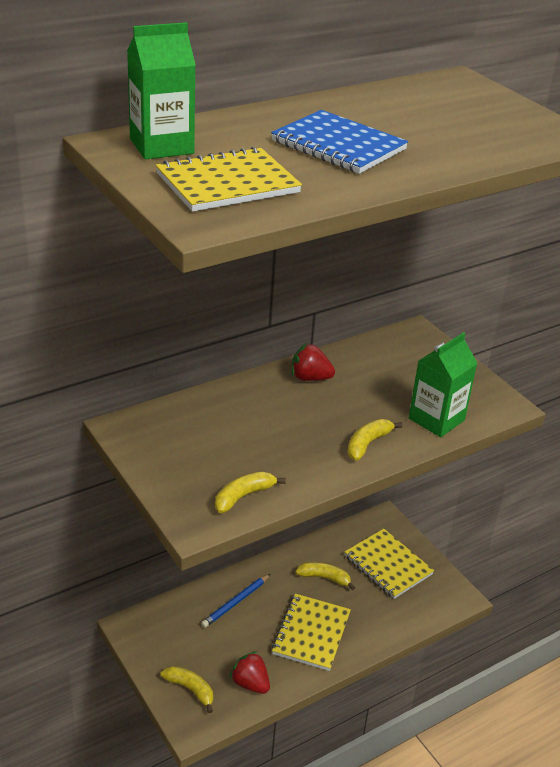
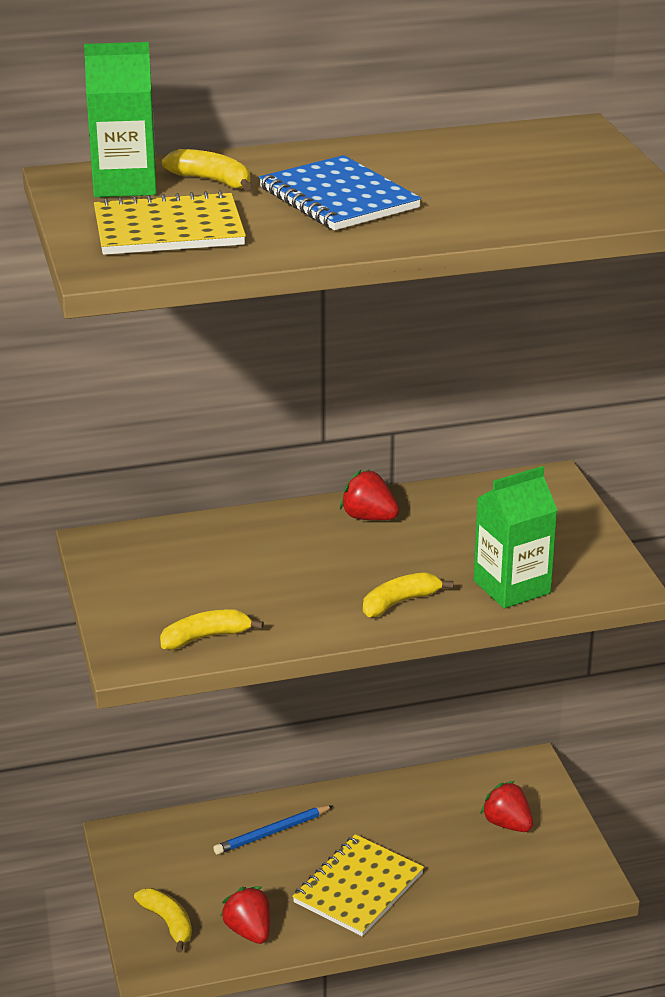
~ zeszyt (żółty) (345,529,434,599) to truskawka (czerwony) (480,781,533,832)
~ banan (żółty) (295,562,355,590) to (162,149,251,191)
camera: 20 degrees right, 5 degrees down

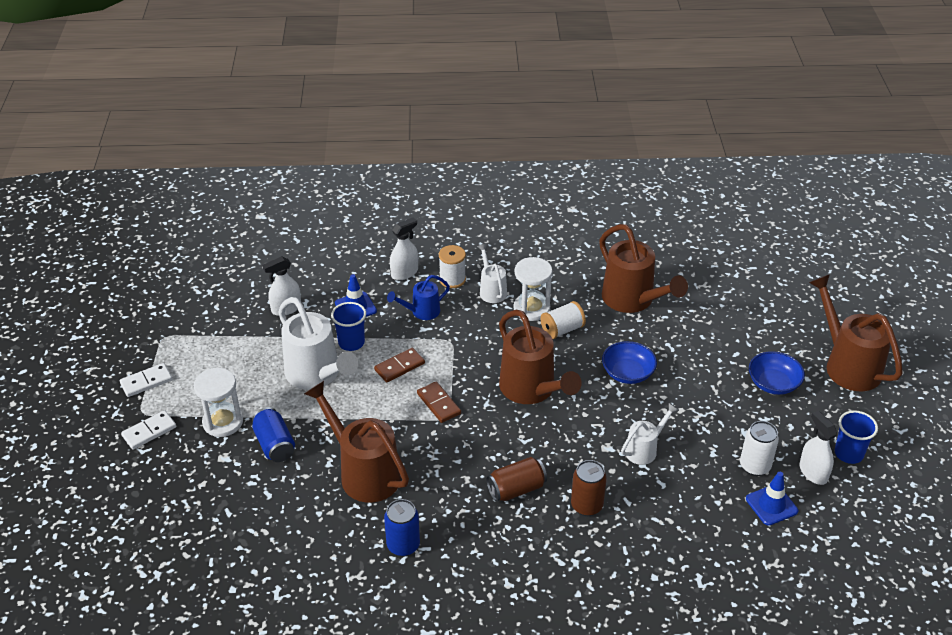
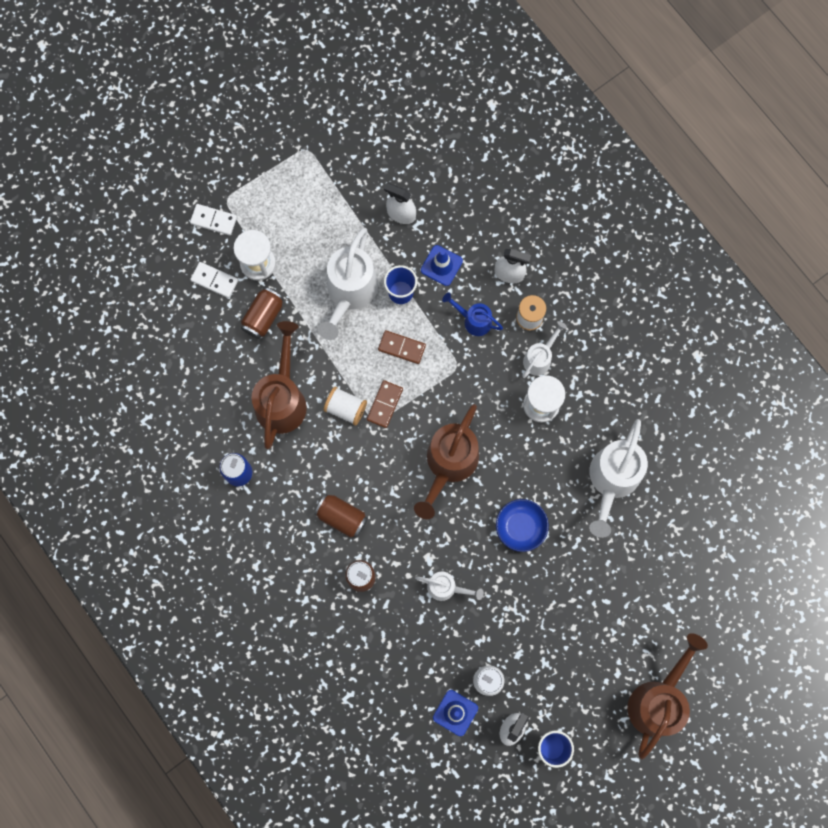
~ konewka (brązowy) (599,224,688,313) to konewka (biały) (589,419,648,538)
~ szpulka (biały) (540,301,586,339) to (324,387,367,426)
- miska (niebieski) (749,351,805,395)
~ kostka domina (biały) (120,363,172,397) to (190,262,238,298)
~ puszka (niebieski) (252,407,295,462) to puszka (brązowy) (241,287,284,339)
camera: 55 degrees right, 35 degrees up

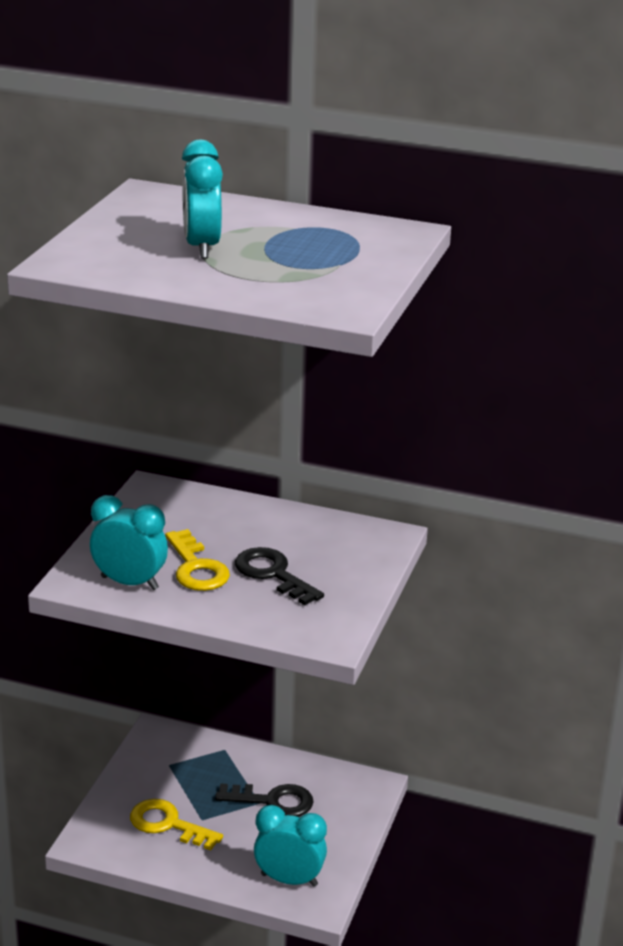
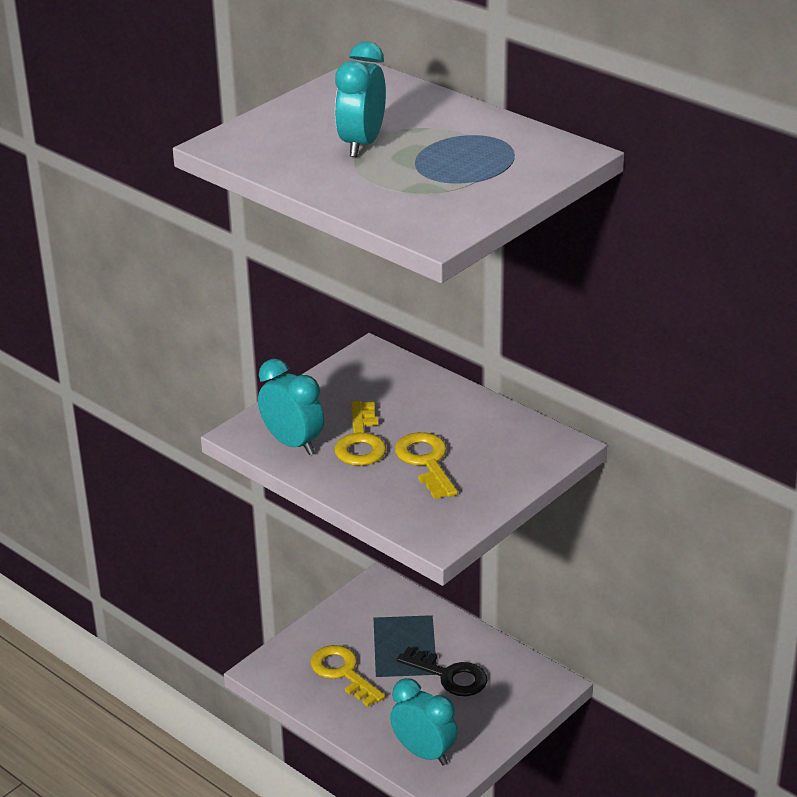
~ klucz (czarny) (235,547,324,605) to klucz (żółty) (395,432,458,499)
camera: 25 degrees right, 5 degrees up

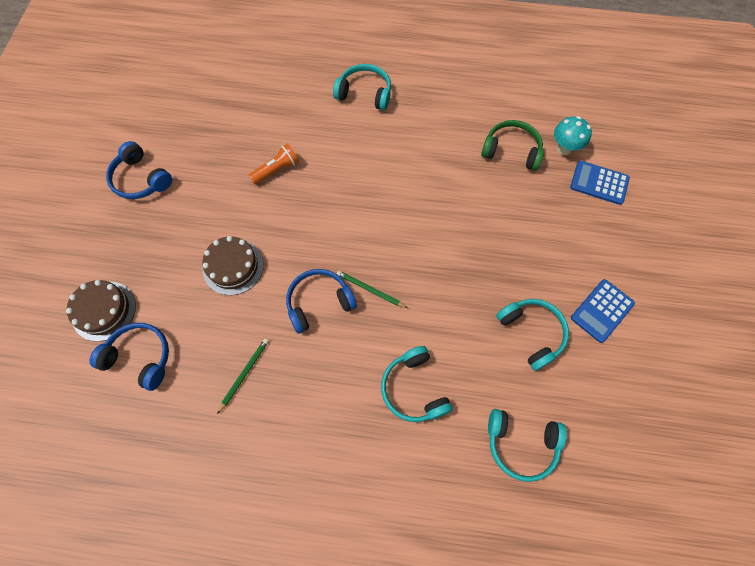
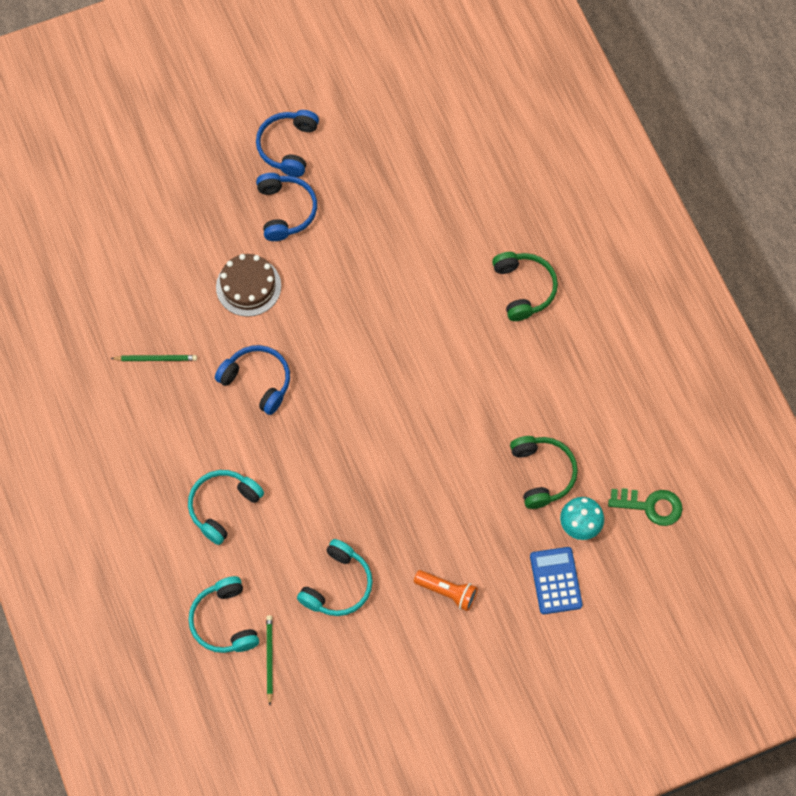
~ słuchawki (turkusowy) (333,64,391,110) to słuchawki (zielony) (492,252,558,321)
~ latarka (pomarańczowy) (248,144,299,184) to (414,570,478,611)
~ ołówek (zielony) (337,271,408,308) to (266,615,273,705)
- kalkulator (niebieski) (571,279,635,343)
- tort (brązowy) (66,280,136,341)
~ słuchawki (niebieski) (89,323,169,391) to (256,173,317,241)
+ klucz (zielony) (608,488,683,526)
camera: 60 degrees right, 0 degrees up

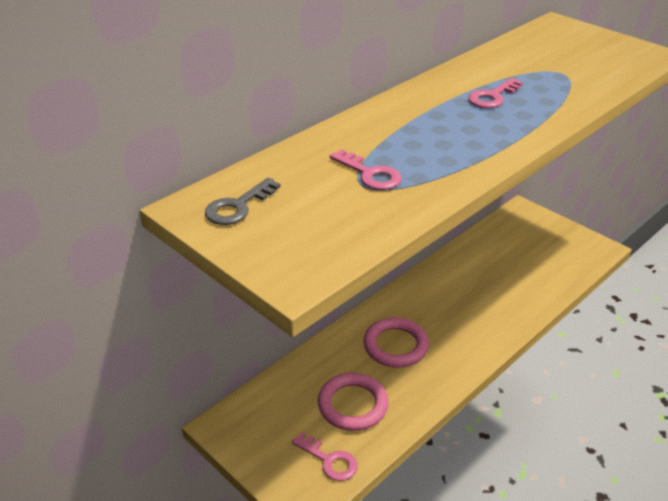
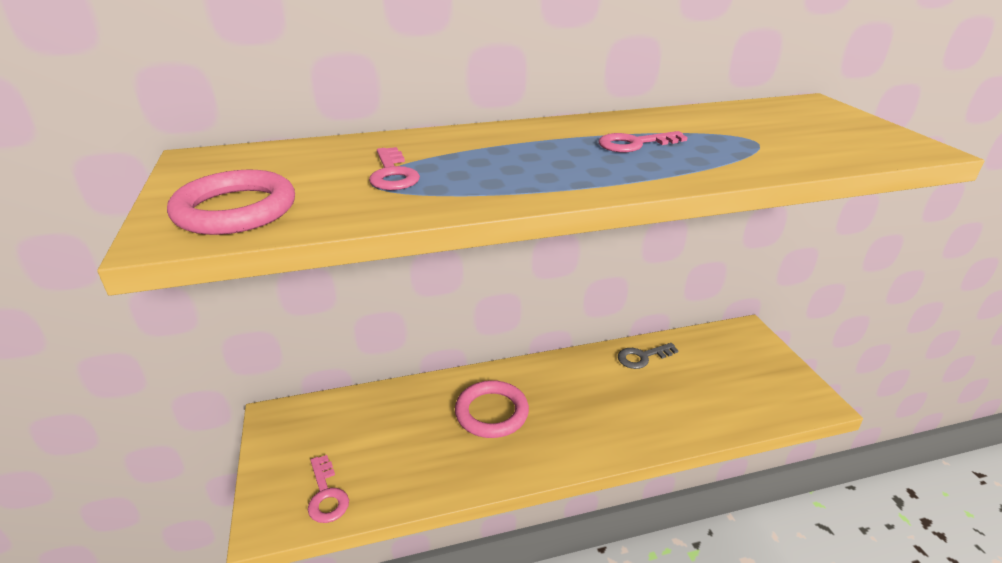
~ klucz (szary) (205,178,281,225) to (618,343,679,369)
~ pierścień (różowy) (318,373,389,431) to (167,170,295,235)
camera: 30 degrees right, 5 degrees down

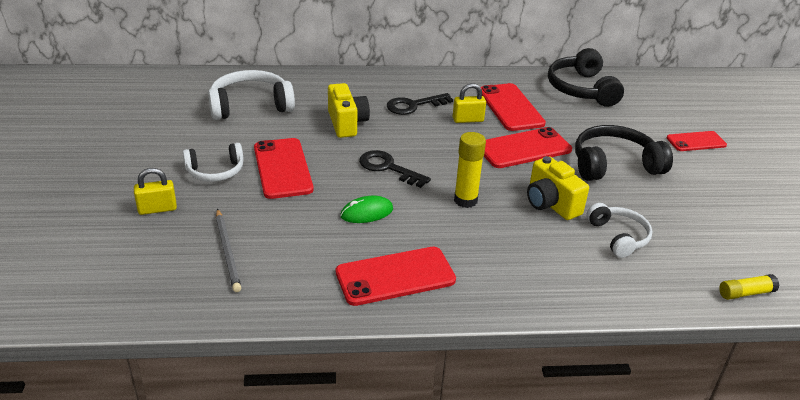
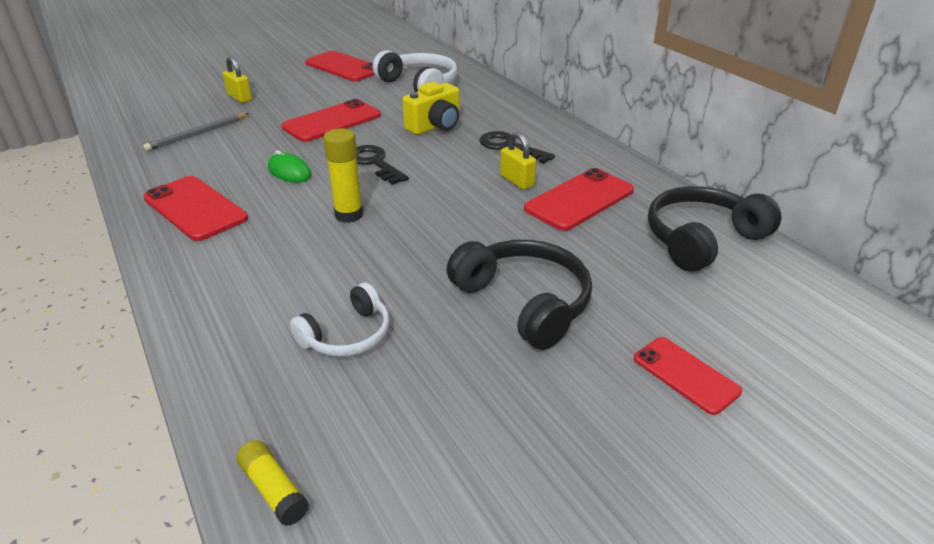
~ telefon (czerwony) (484,127,572,168) to (305,51,375,82)
- słuchawki (biały) (183,143,244,182)
~ klucz (czarny) (359,150,431,188) = (356,145,409,185) 45 degrees counterclockwise
- aparat fotograficzny (żółty) (527,156,589,220)
camera: 65 degrees right, 0 degrees up

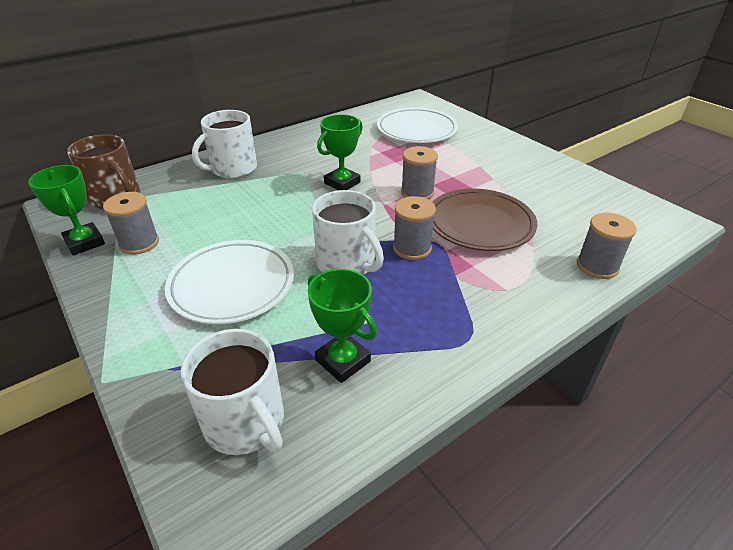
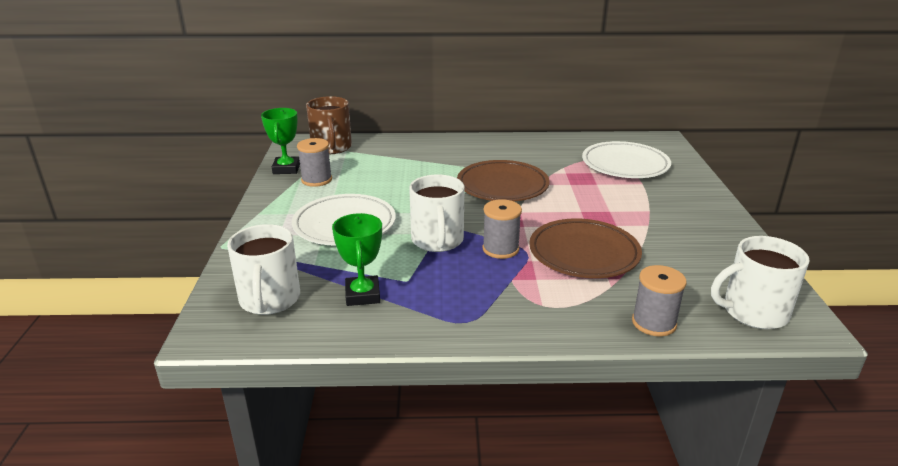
~ kubek (biały) (192,110,257,178) to (711,236,809,329)
~ puchar (zielony) (317,114,363,190) to talerz (brązowy) (457,160,550,201)
- szpulka (szary) (401,146,438,199)
camera: 35 degrees right, 10 degrees down

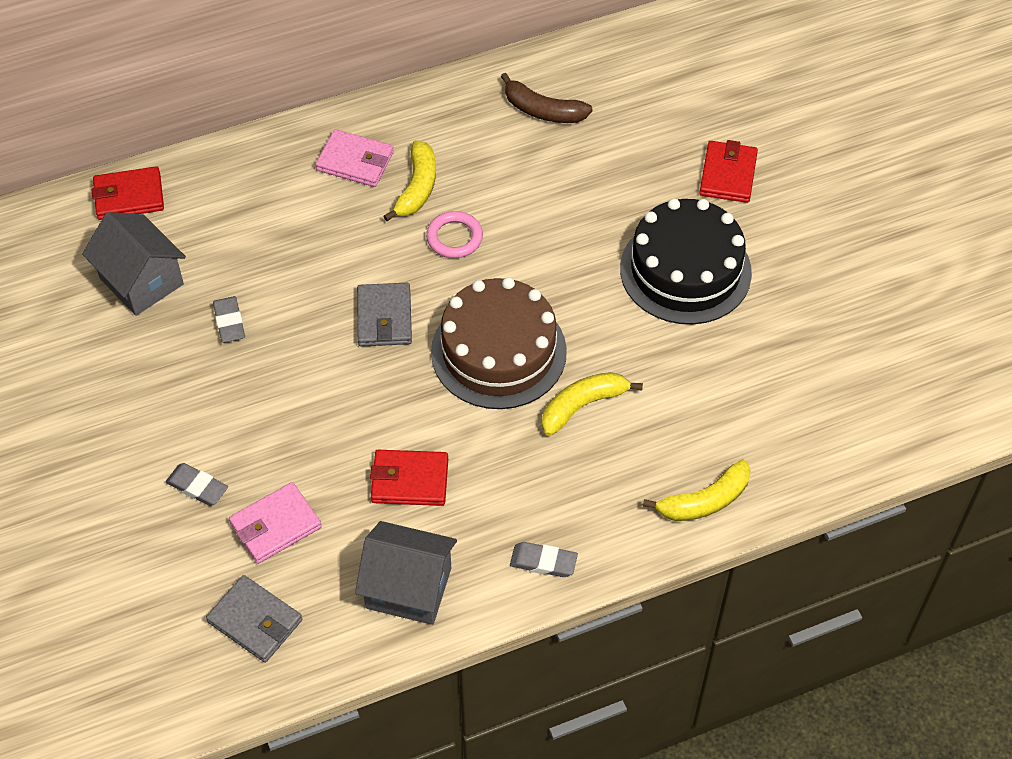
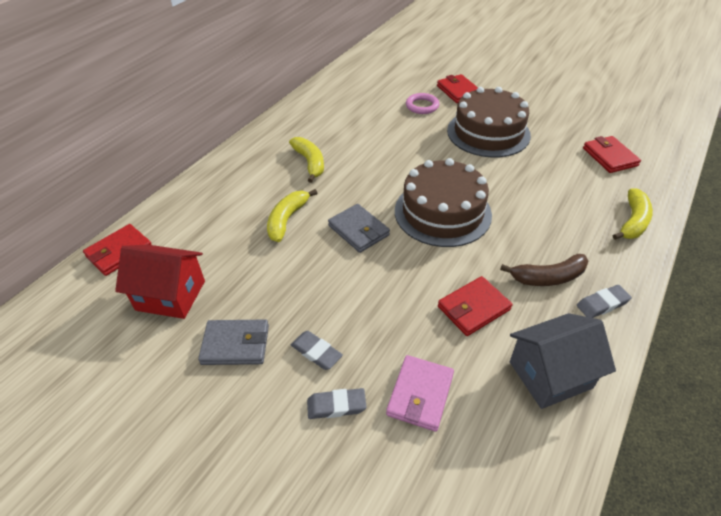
~ banan (brązowy) (501,73,593,123) to (500,254,588,286)
- portfel (różowy) (315,129,394,187)
~ tort (czarny) (620,198,752,324) to tort (brązowy) (447,87,531,157)
~ pierścień (różowy) (426,211,483,258) to (406,93,439,114)
~ domek (szary) (82,212,186,316) to domek (czerwony) (115,244,205,319)
~ gumka do mazania (szary) (213,296,245,343) to (291,331,343,370)
~ banan (żółty) (542,372,643,436) to (267,189,317,242)
~ portfel (szary) (206,575,302,662) to (198,320,269,365)
+ portfel (czerwony) (583,136,641,173)
camera: 35 degrees left, 10 degrees down

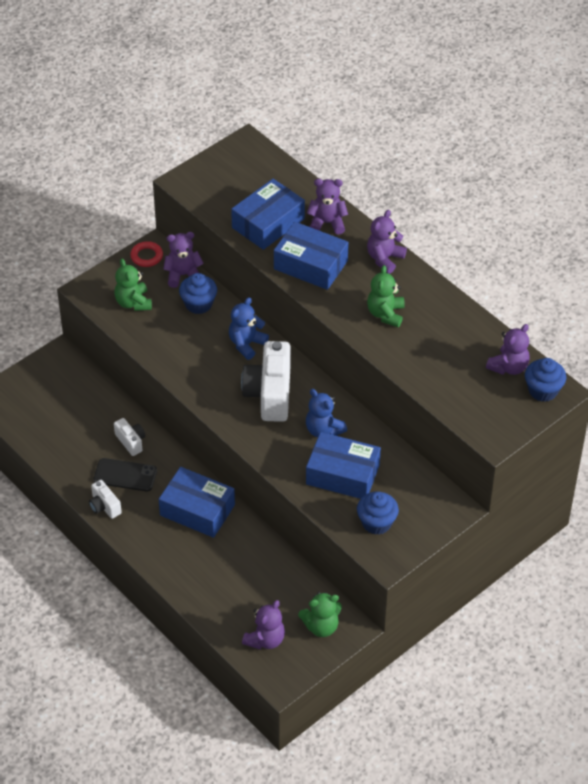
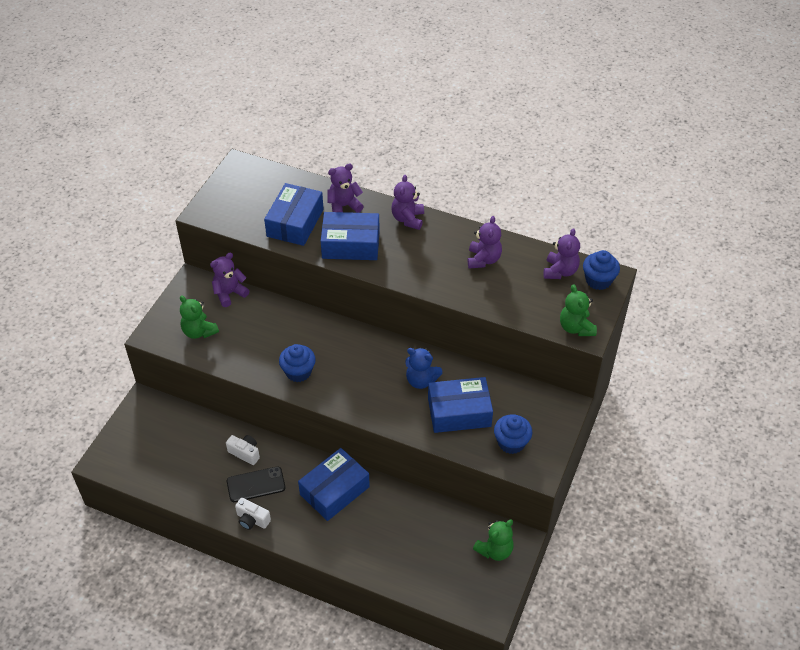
- pierścień (czerwony) (130,241,163,267)
~ miś (zielony) (367,265,405,327) to (560,285,597,336)
~ muffinka (niebieski) (179,273,217,314) to (279,344,316,382)
- miś (niebieski) (229,297,269,360)
- aparat fotograficzny (biały) (241,341,291,422)
~ pudełko (niebieski) (159,467,235,538) = (298,448,370,521) 45 degrees counterclockwise
~ miś (fioletowy) (242,600,285,649) to (468,216,502,269)
camera: 25 degrees left, 0 degrees up

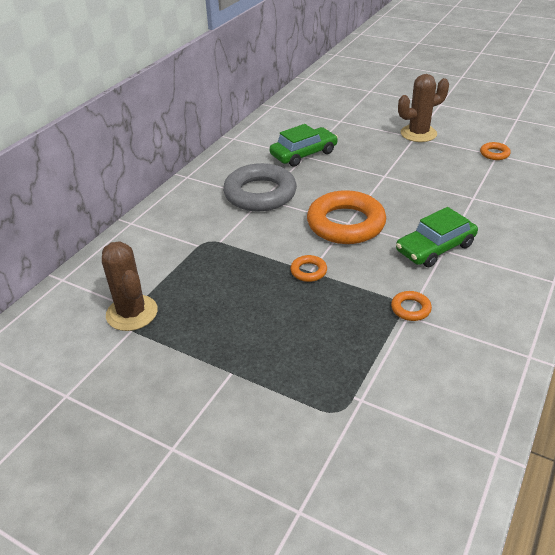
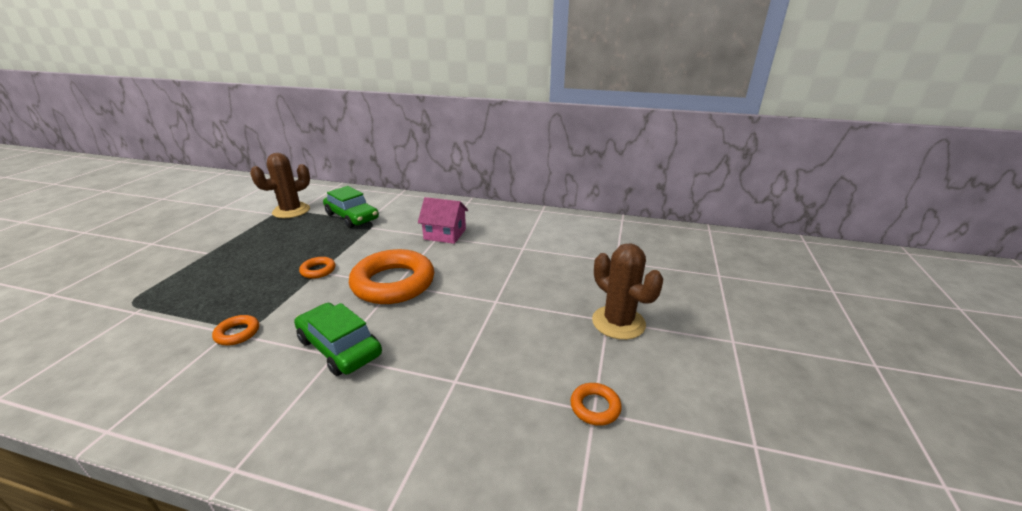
~ samochód (zielony) (270,124,338,167) to (323,186,379,228)
~ pierścień (szary) (223,163,297,211) to domek (różowy) (418,197,468,244)
camera: 75 degrees right, 10 degrees down

